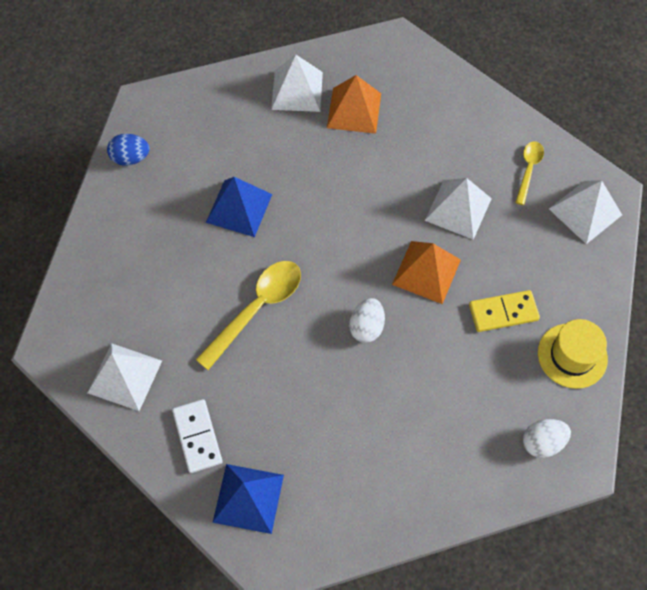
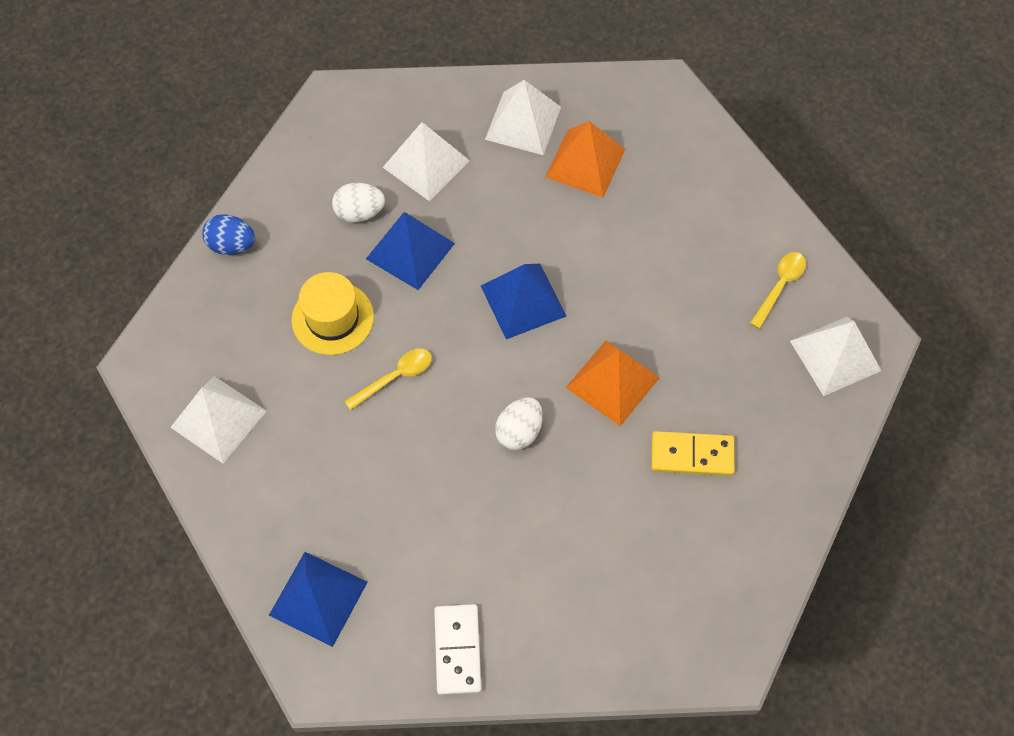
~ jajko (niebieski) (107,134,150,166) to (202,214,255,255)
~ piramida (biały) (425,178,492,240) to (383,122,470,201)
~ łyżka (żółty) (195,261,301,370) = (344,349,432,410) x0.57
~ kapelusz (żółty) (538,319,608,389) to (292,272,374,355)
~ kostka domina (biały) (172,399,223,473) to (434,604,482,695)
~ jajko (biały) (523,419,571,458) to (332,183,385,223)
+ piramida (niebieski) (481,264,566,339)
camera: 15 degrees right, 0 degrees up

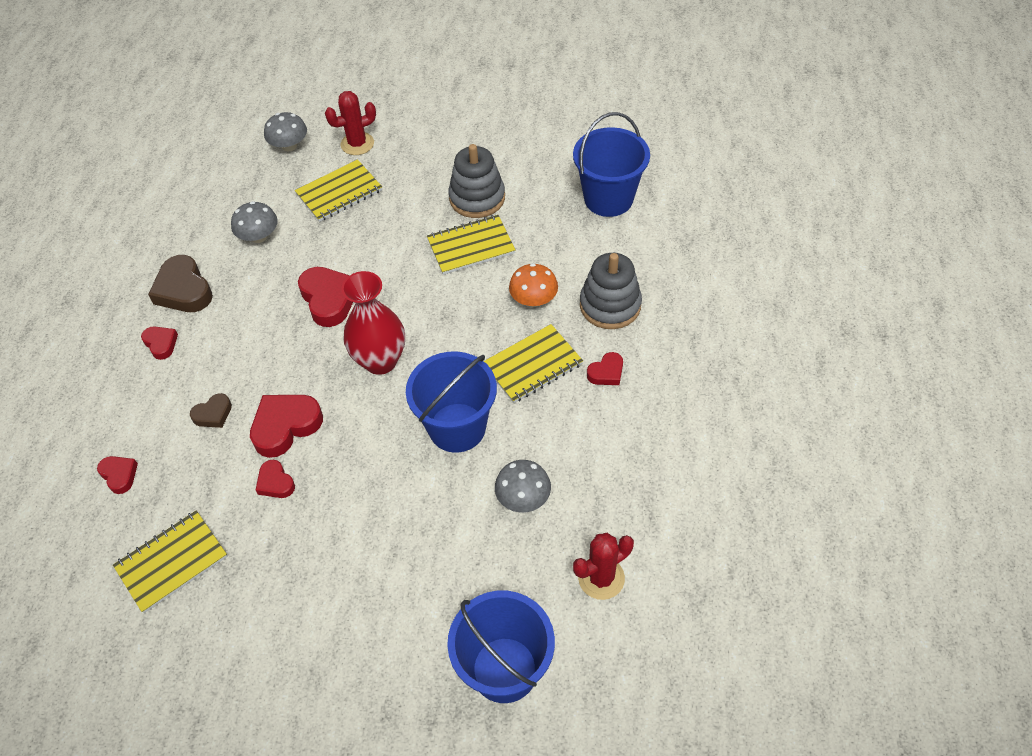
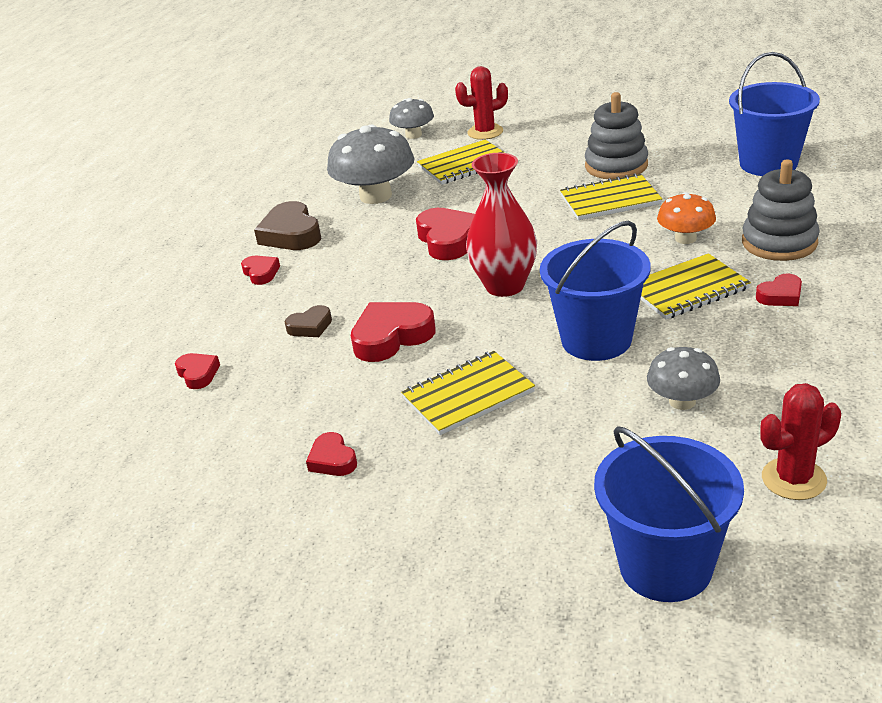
~ grzyb (szary) (231,201,278,243) = (327,125,414,204) x1.74
~ serce (czerwony) (256,459,295,498) to (306,432,357,476)
~ zeszyt (żółty) (113,510,228,613) to (401,351,535,435)
camera: 10 degrees right, 20 degrees down

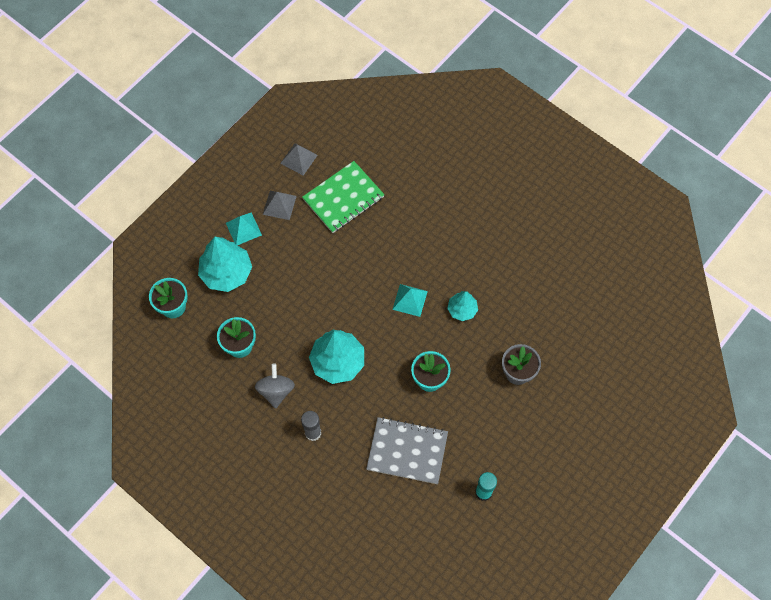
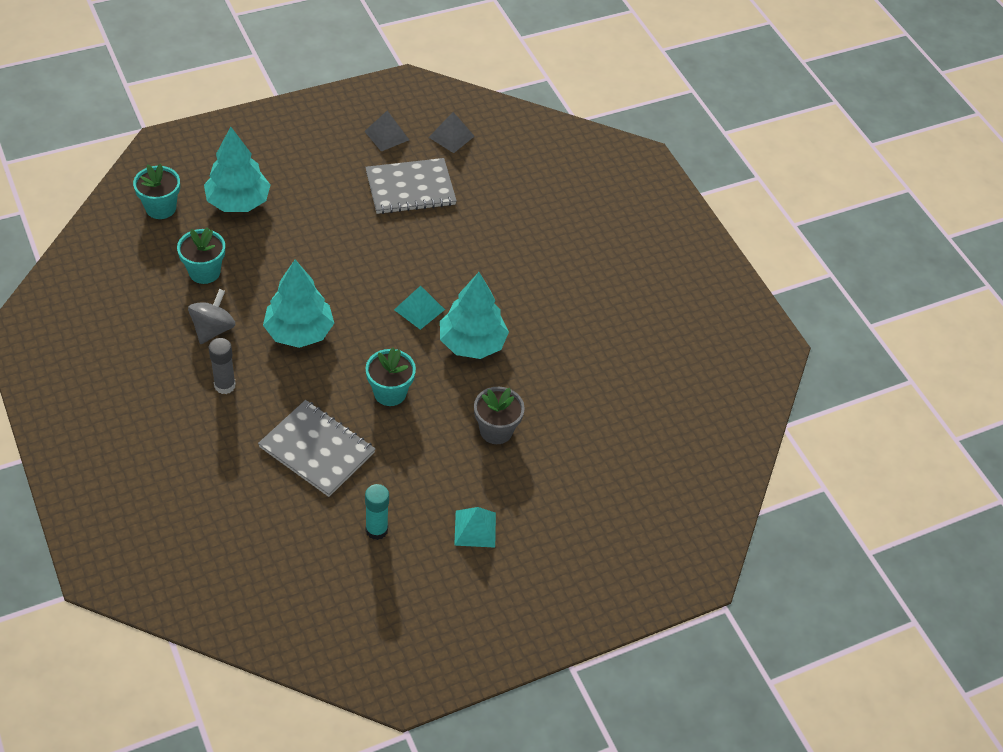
~ zeszyt (zielony) (302,161,385,233) to zeszyt (szary) (365,158,457,214)
~ piramida (szary) (263,191,297,220) to (428,112,475,153)
~ piramida (turkusowy) (226,212,262,245) to (454,507,496,548)
~ drzewko (turkusowy) (447,291,478,321) = (440,272,509,359) x1.78
camera: 20 degrees right, 15 degrees down

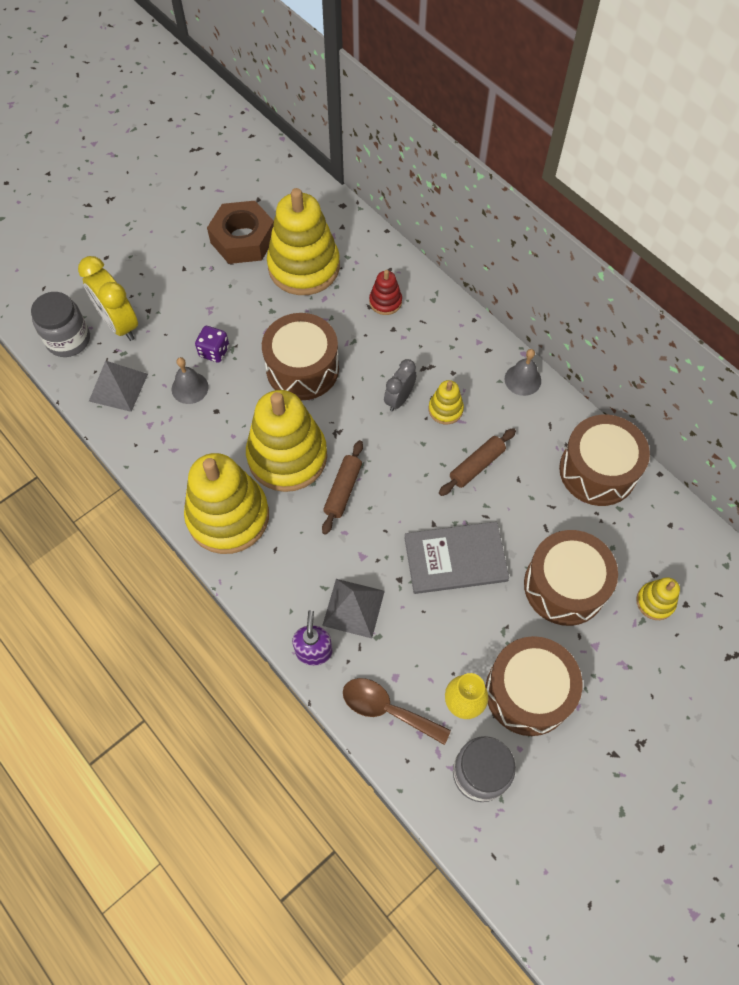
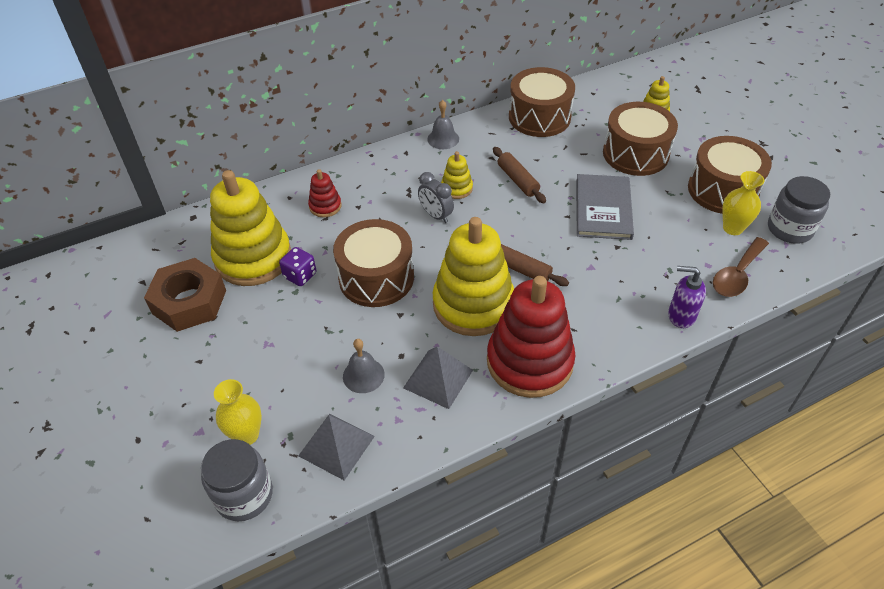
~ budzik (żółty) (78,256,138,341) to wazon (żółty) (214,379,262,445)
~ kostka do gry (fioletowy) (195,326,229,363) to (279,247,317,286)
~ zabawka nakładanka (żółty) (184,453,269,554) to zabawka nakładanka (czerwony) (487,276,575,398)
~ piramida (szary) (322,579,385,638) to (403,347,473,409)
camera: 75 degrees left, 15 degrees down

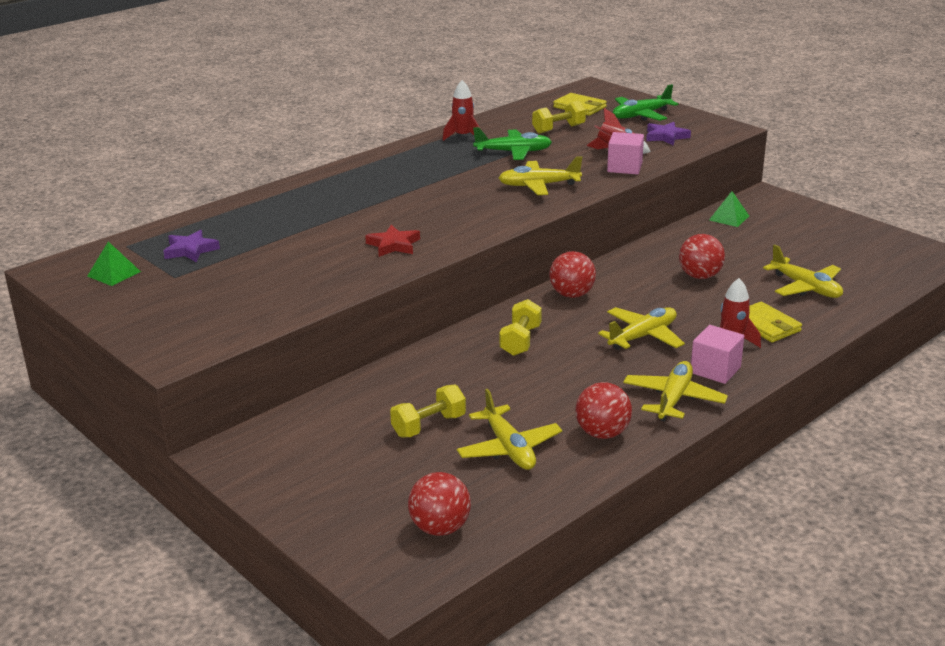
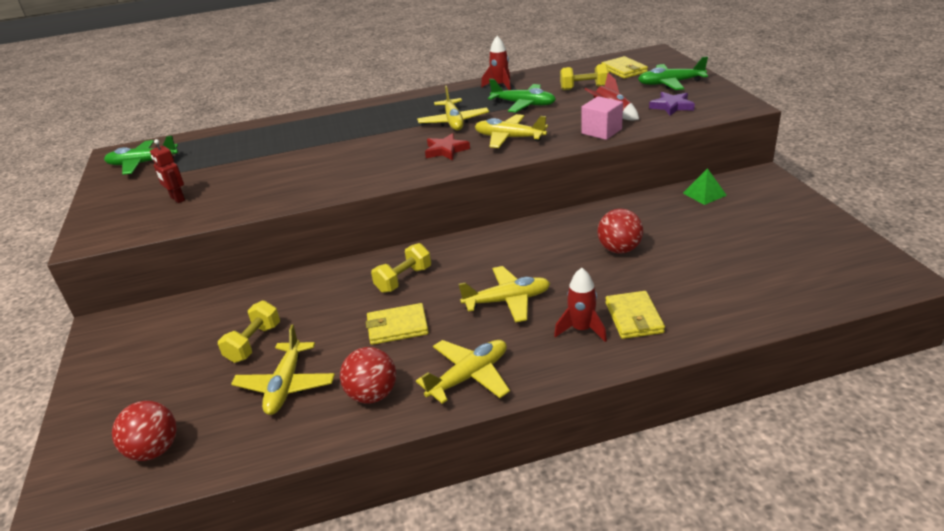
~ gwiazda (czerwony) (365,225,420,257) to (425,133,470,160)
- gwiazda (fioletowy) (163,230,220,262)
~ piramida (zielony) (87,242,141,286) to samolot (zielony) (104,136,178,175)
~ samolot (żółty) (763,244,843,298) to (417,85,489,130)
- piłka (czerwony) (549,251,596,298)
- sześcian (różowy) (691,325,744,384)
~ hantel (żółty) (390,385,466,437) = (218,300,280,363) 60 degrees counterclockwise
+ robot (czerwony) (150,139,185,203)
+ portfel (żółty) (366,303,429,345)
camera: 30 degrees right, 5 degrees up

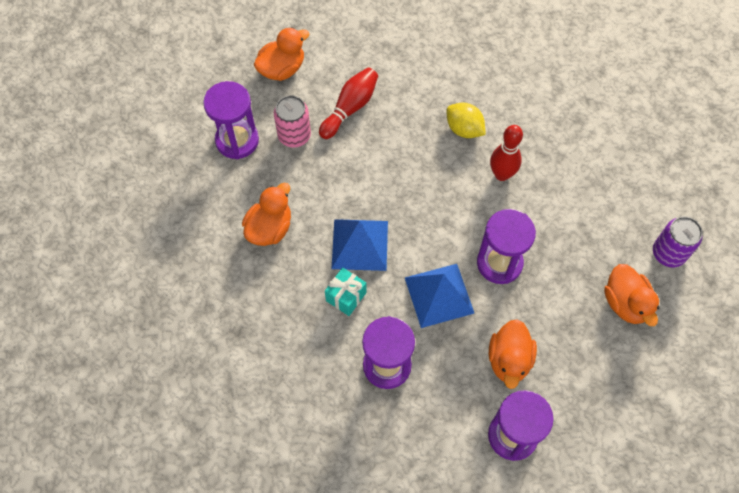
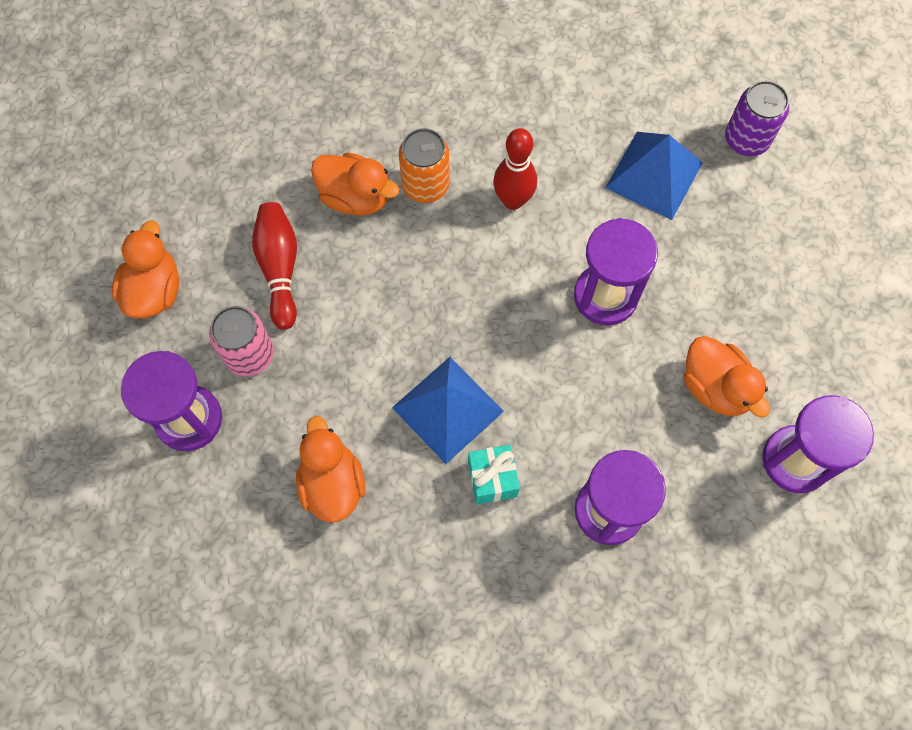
~ cytryna (żółty) (447,103,486,138) to puszka (pomarańczowy) (399,128,450,203)
~ piramida (niebieski) (405,264,475,328) to (605,132,703,220)
~ kaczka (pomarańczowy) (604,264,660,326) to (311,152,399,216)
camera: 45 degrees left, 5 degrees up

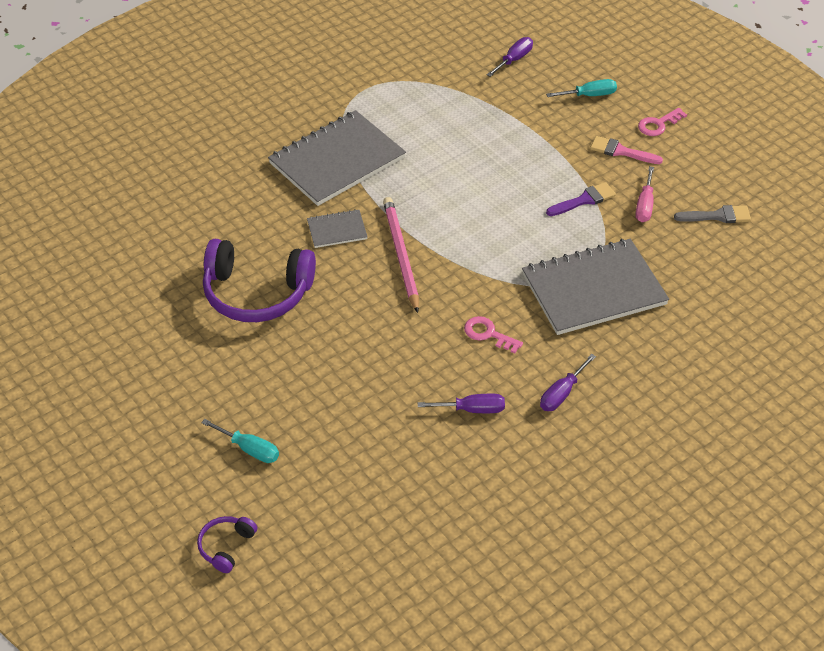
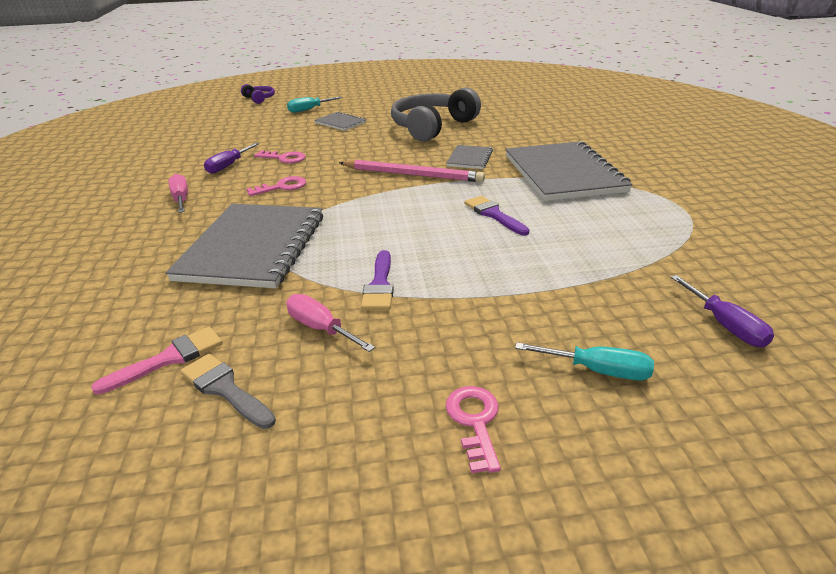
~ śrubokręt (turkusowy) (546,79,617,97) = (515,342,654,380) 90 degrees counterclockwise
~ pędzel (różowy) (590,136,663,164) to (91,327,223,395)
~ pędzel (szary) (674,205,751,223) = (180,354,276,429) 105 degrees clockwise
~ słuchawki (fioletowy) (203,239,316,322) to słuchawki (szary) (391,88,481,142)
~ śrubokręt (fioletowy) (540,354,596,411) to śrubokręt (różowy) (168,174,188,213)
+ zeszyt (szary) (314,112,366,131)
+ klucz (różowy) (254,150,306,164)
+ pędzel (fioletowy) (464,196,529,236)
camera: 120 degrees right, 15 degrees down

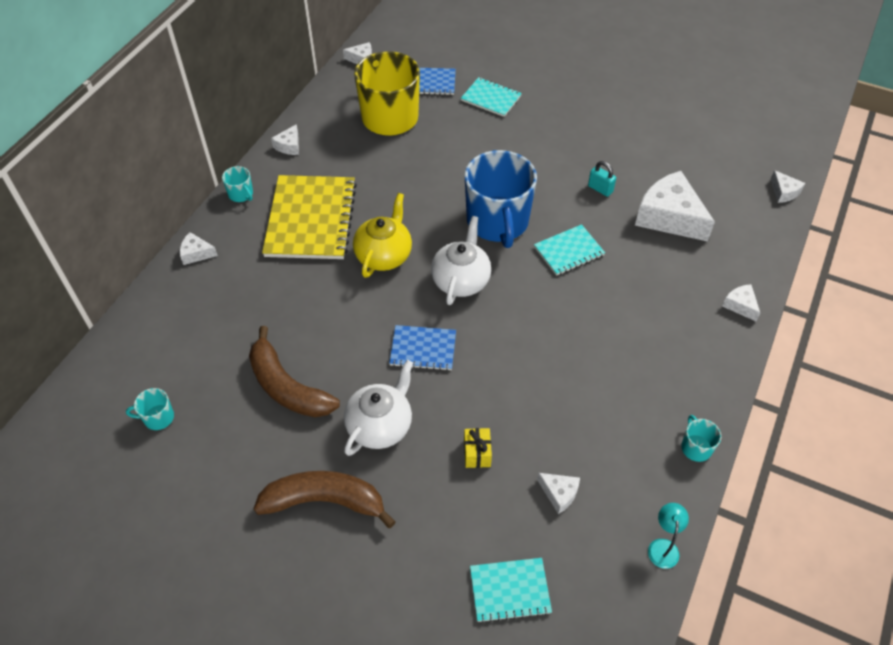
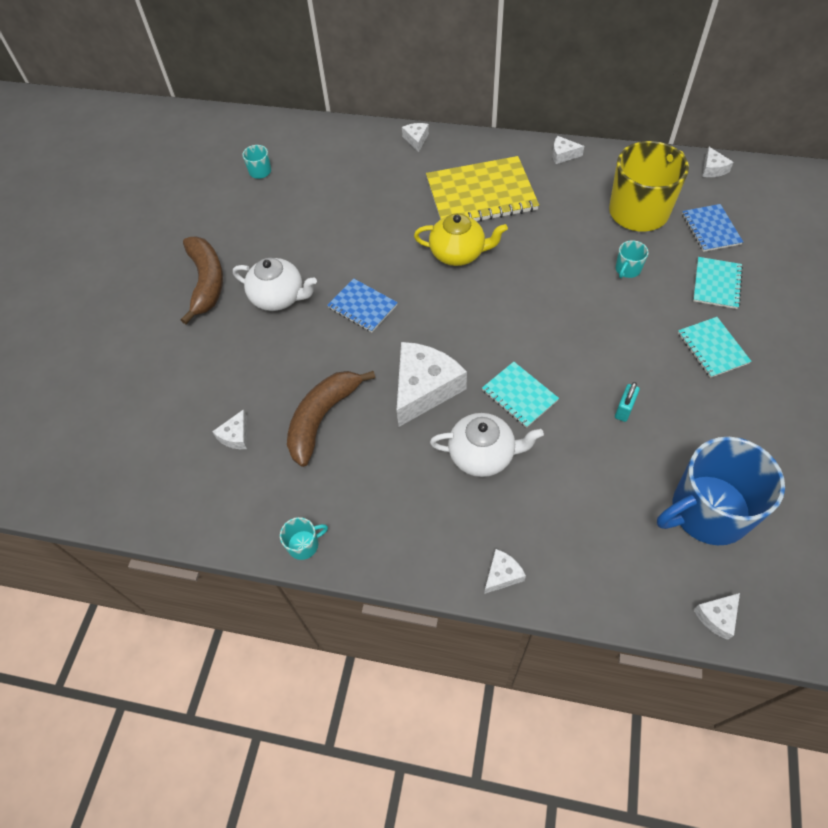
~ kubek (niebieski) (464,150,537,248) to (657,437,785,545)
~ kubek (turkusowy) (222,166,253,202) to (616,240,649,278)
~ ser (biały) (635,171,715,242) to (397,342,467,427)
~ imbryk (biały) (431,216,491,305) to (430,413,544,477)
~ zeszyt (niebieski) (389,325,456,371) = (327,278,398,332) 45 degrees counterclockwise
~ banan (brązowy) (249,326,340,417) to (287,371,376,467)
- prezent (żółty) (464,428,492,468)
- lampka (turkusowy) (648,503,689,569)
~ zeszyt (turkusowy) (470,558,552,623) to (678,317,751,378)
camera: 80 degrees right, 5 degrees up

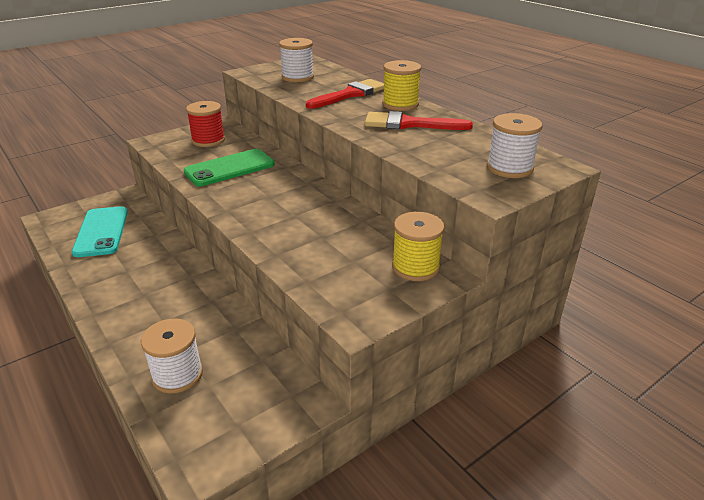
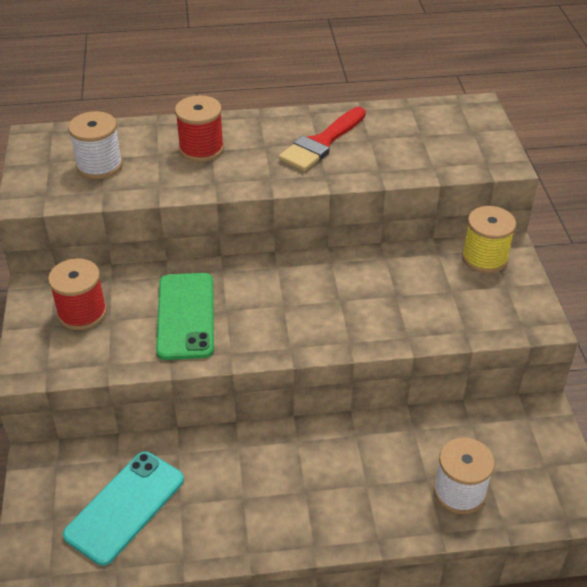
- szpulka (żółty) (382,60,421,111)
~ pędzel (czerwony) (306,79,384,109) to szpulka (czerwony) (175,95,224,162)
- szpulka (biały) (487,113,542,178)
~ telefon (turkusowy) (72,206,128,257) = (63,451,184,566) 75 degrees counterclockwise
camera: 60 degrees left, 10 degrees up

